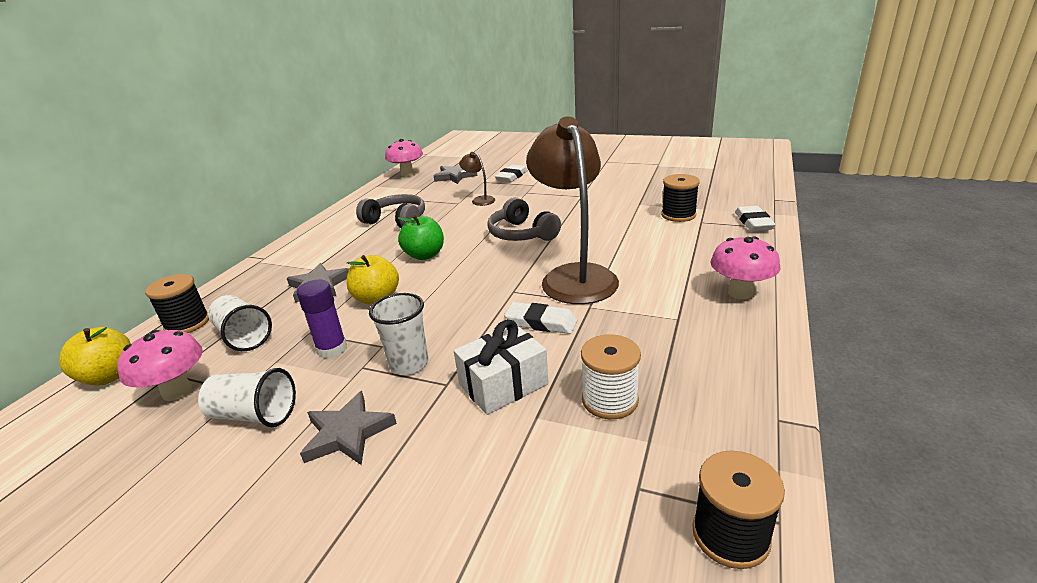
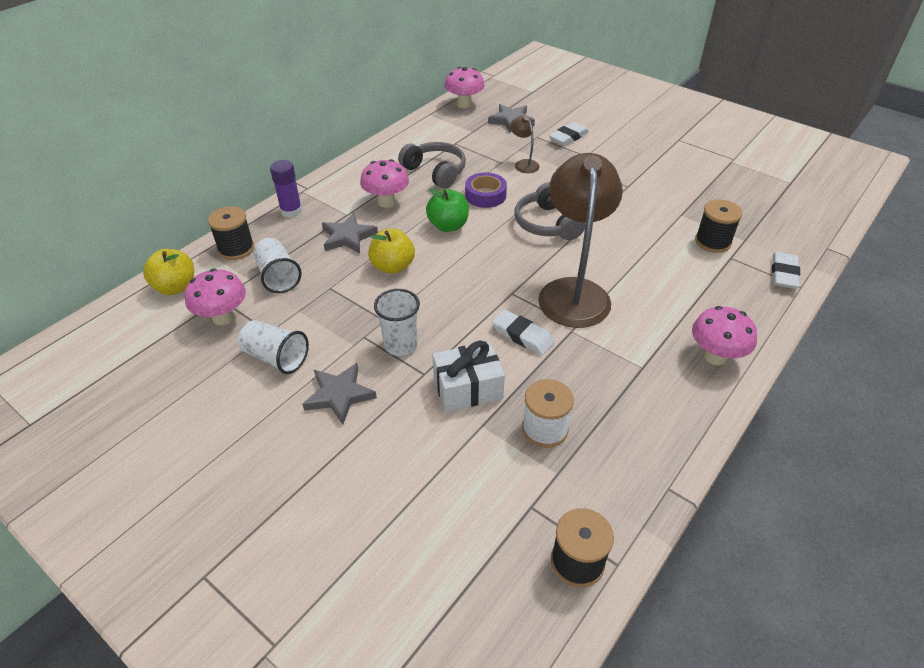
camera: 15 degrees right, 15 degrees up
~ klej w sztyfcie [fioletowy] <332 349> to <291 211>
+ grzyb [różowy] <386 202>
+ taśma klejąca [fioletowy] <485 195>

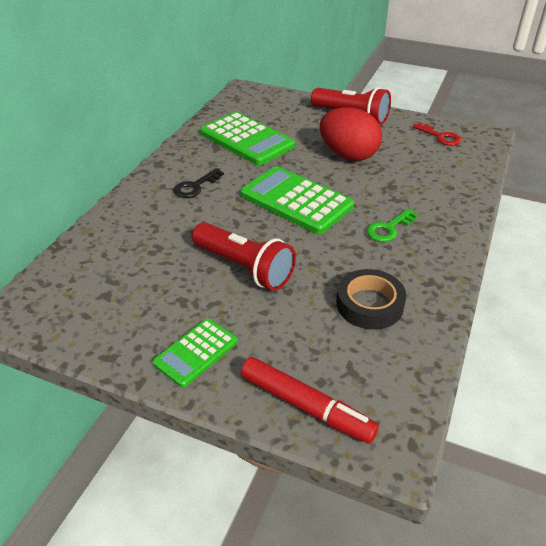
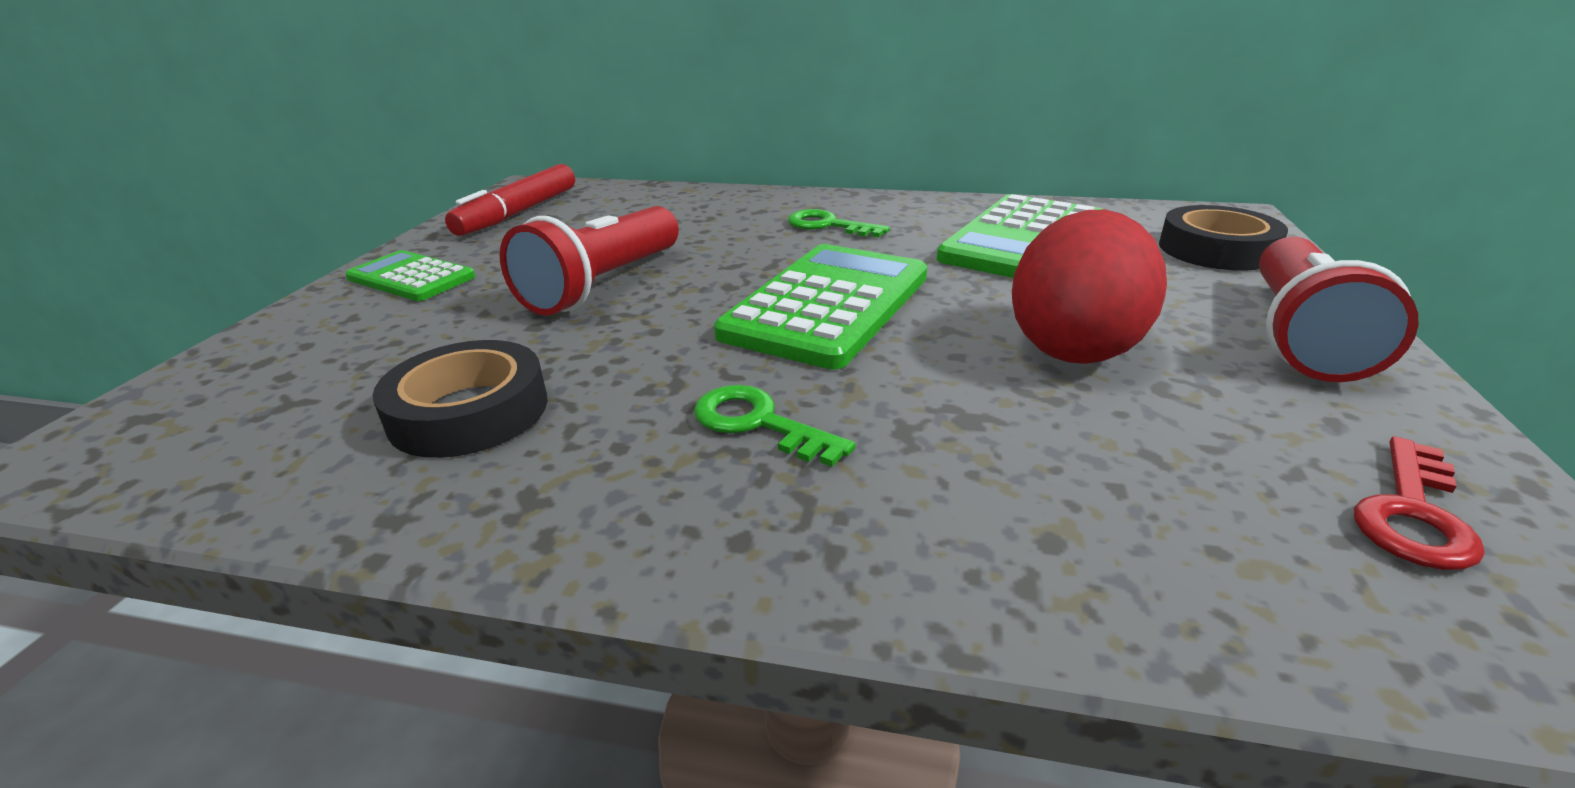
camera: 80 degrees right, 10 degrees down
~ flamaster [czerwony] <306 406> to <518 212>
~ klucz [czarny] <195 186> to klucz [zielony] <828 225>
+ taśma klejąca [czarny] <1216 249>

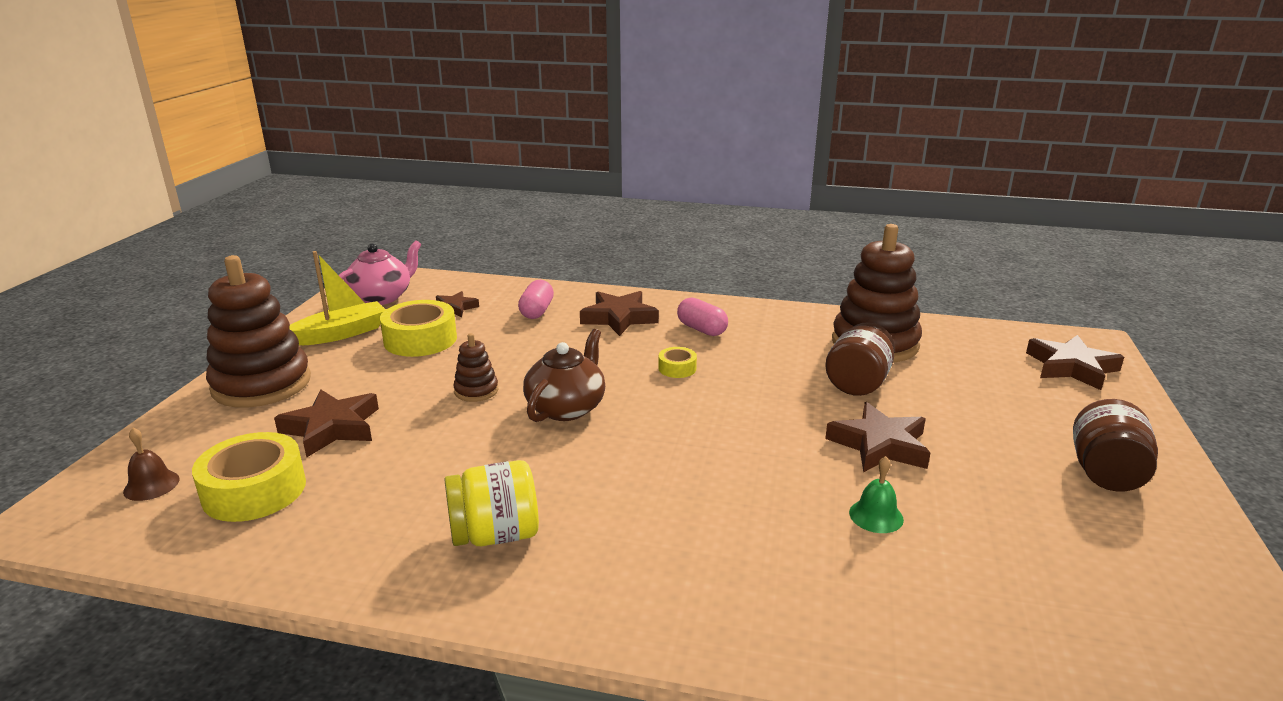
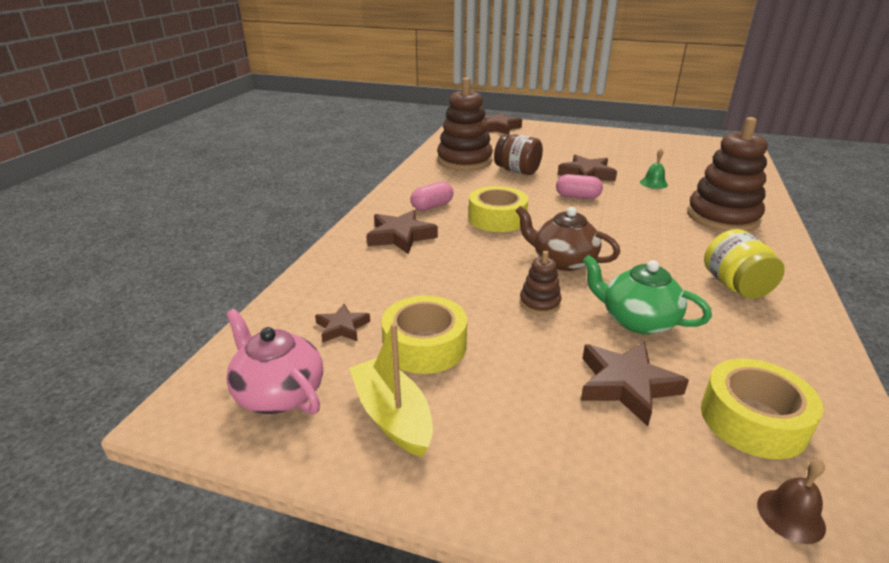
camera: 85 degrees left, 5 degrees up
~ taśma klejąca [żółty] <677 368> = <497 218> x2.01
~ kapsułka [różowy] <537 311> to <577 197>
+ imbryk [zielony] <637 320>
~ zabawka nakładanka [brązowy] <261 384> to <722 217>
- słoik [brązowy] <1105 473>

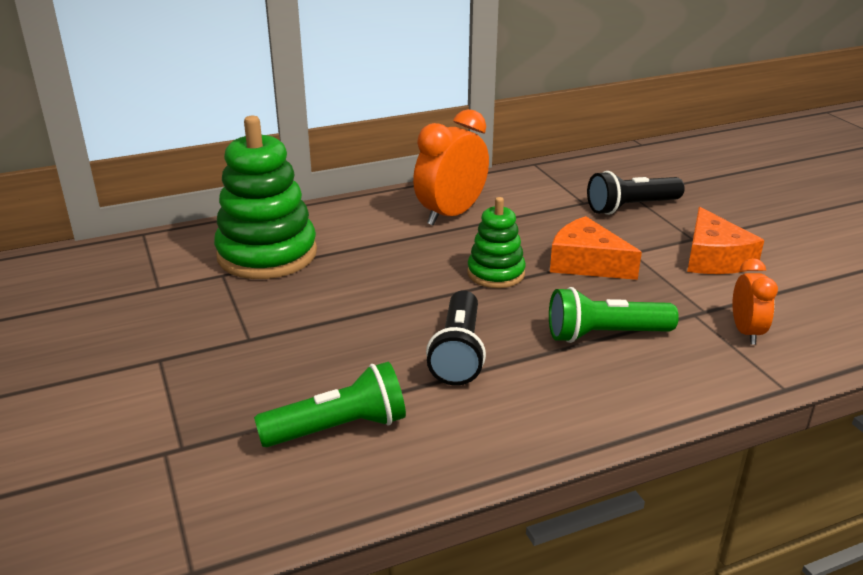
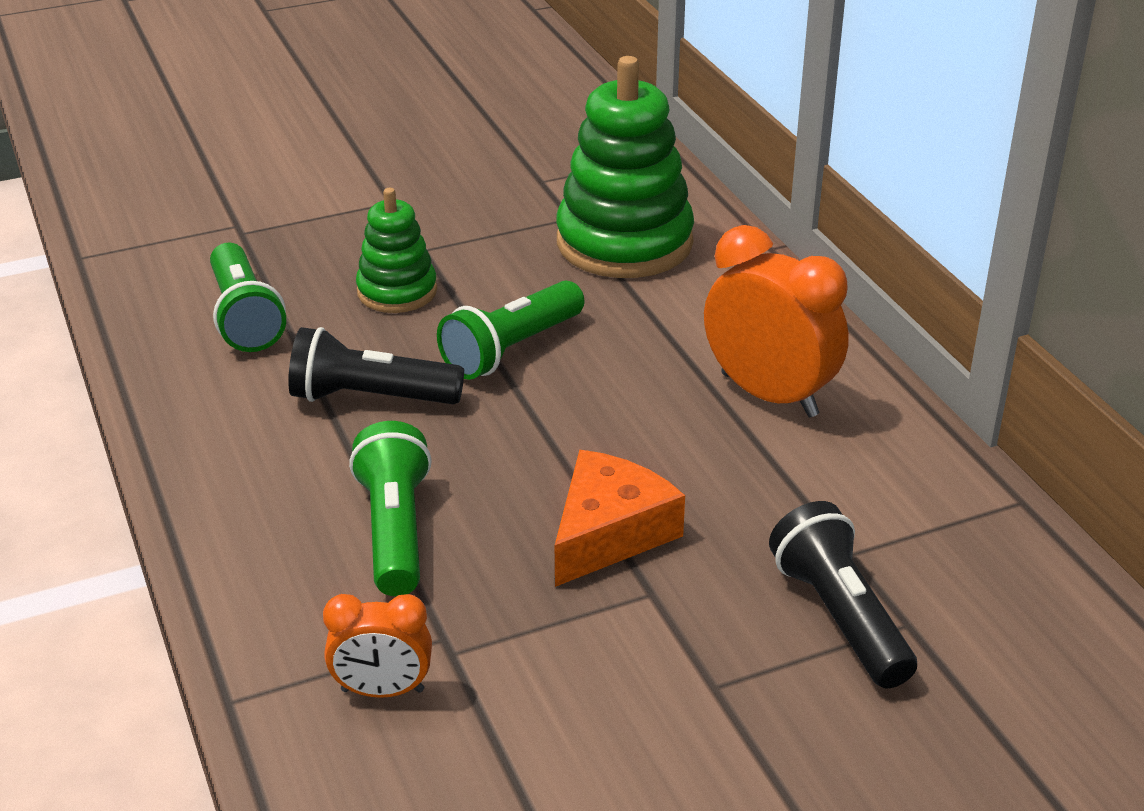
camera: 90 degrees right, 5 degrees up
~ zabawka nakładanka [zielony] <496 273> to <397 291>
+ latarka [zielony] <511 349>
- ser [pomarańczowy] <714 258>

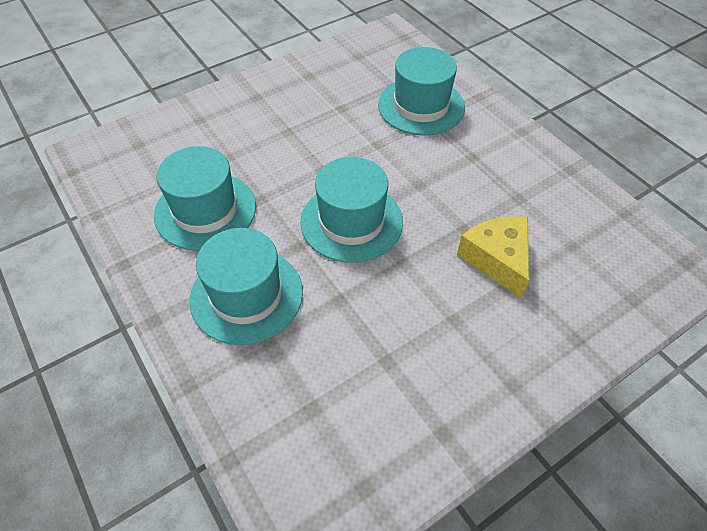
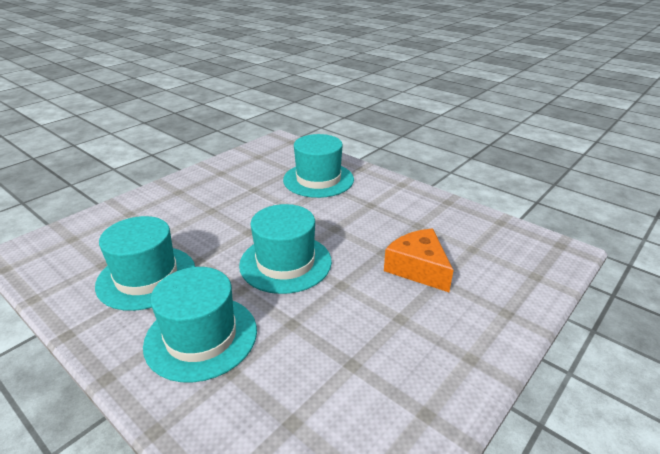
camera: 15 degrees left, 20 degrees down
~ ser [żółty] <497 260> to ser [pomarańczowy] <418 268>

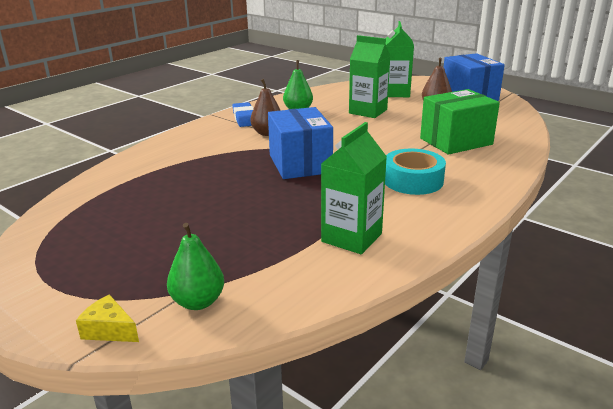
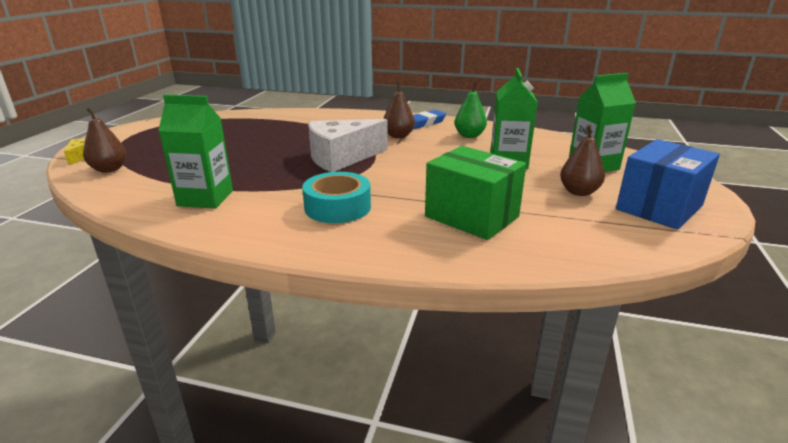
camera: 65 degrees right, 0 degrees up
~ gruszka [zielony] <198 302> to gruszka [brązowy] <109 169>
~ pudełko [niebieski] <300 164> to ser [biały] <341 158>

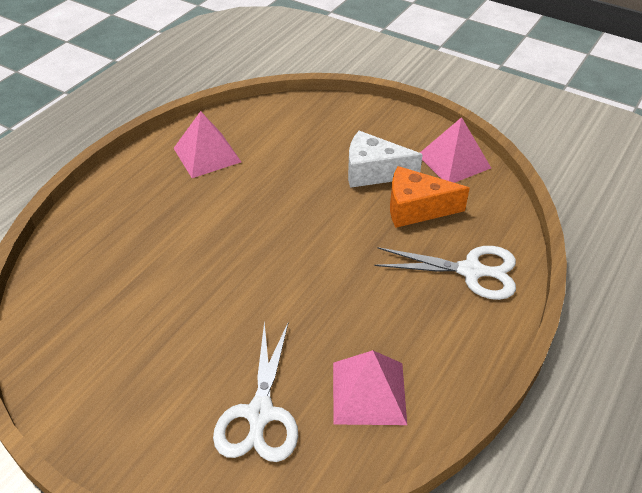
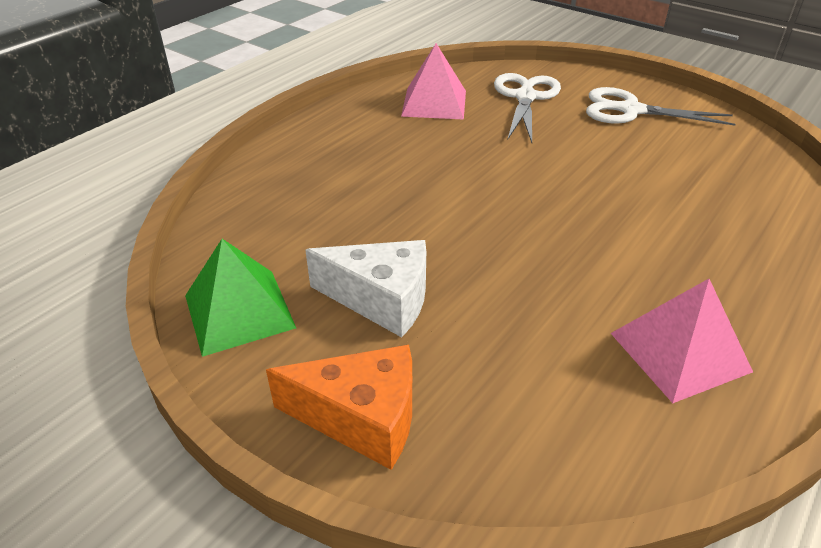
camera: 175 degrees left, 5 degrees down
~ piramida [różowy] <453 161> to piramida [zielony] <239 311>
~ ser [pomarańczowy] <416 209> to <362 418>
~ nożyczki [biały] <471 271> to <630 110>

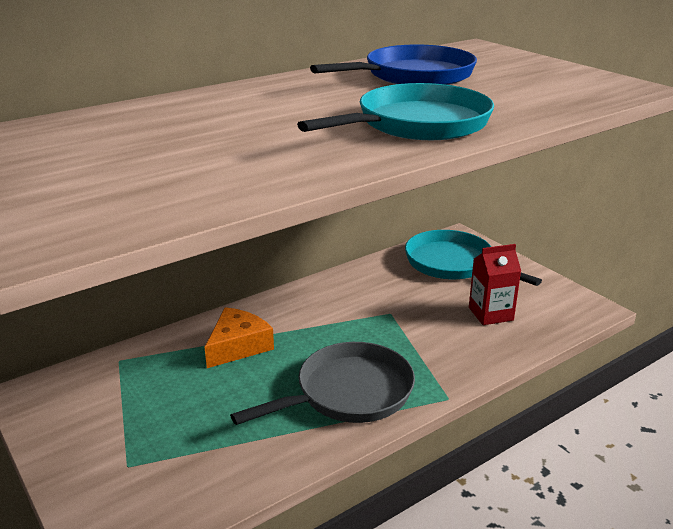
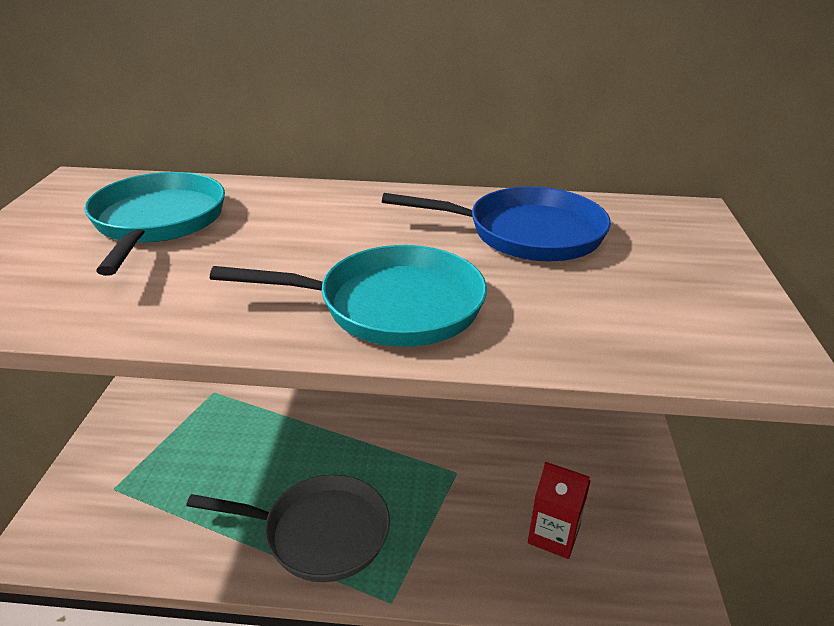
camera: 40 degrees right, 5 degrees up
~ patelnia [turkusowy] <453 264> to <157 222>
- ser [pomarańczowy] <238 346>

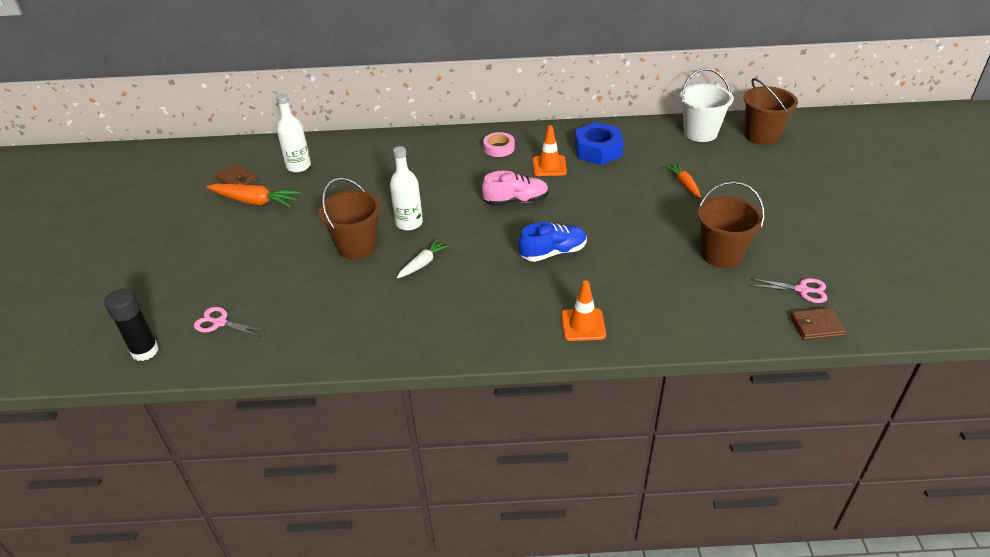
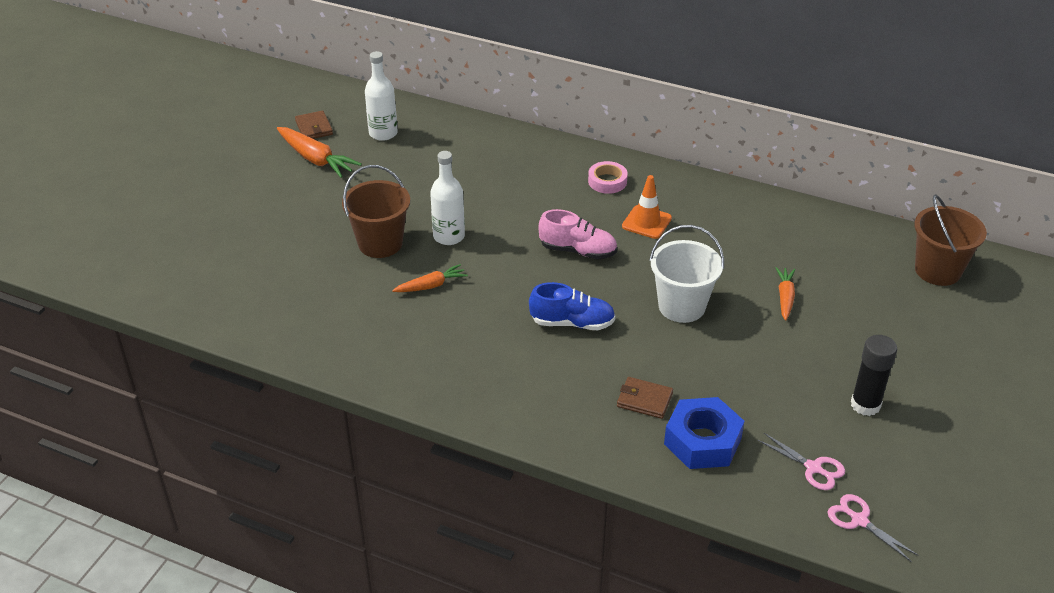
camera: 25 degrees right, 0 degrees up
~ marchewka [biały] <422 264> to marchewka [pomarańczowy] <430 286>
~ portfel [brązowy] <816 326> to <644 400>
~ wiadro [biały] <700 133> to <681 306>
~ nakrętka [niebieski] <598 150> to <702 441>
~ nożyczki [różowy] <220 323> to <859 520>
~ klej w sztyfcie [czarny] <145 351> to <865 405>
- pachołek [pomarańczowy] <583 325>
- wiadro [brązowy] <721 254>

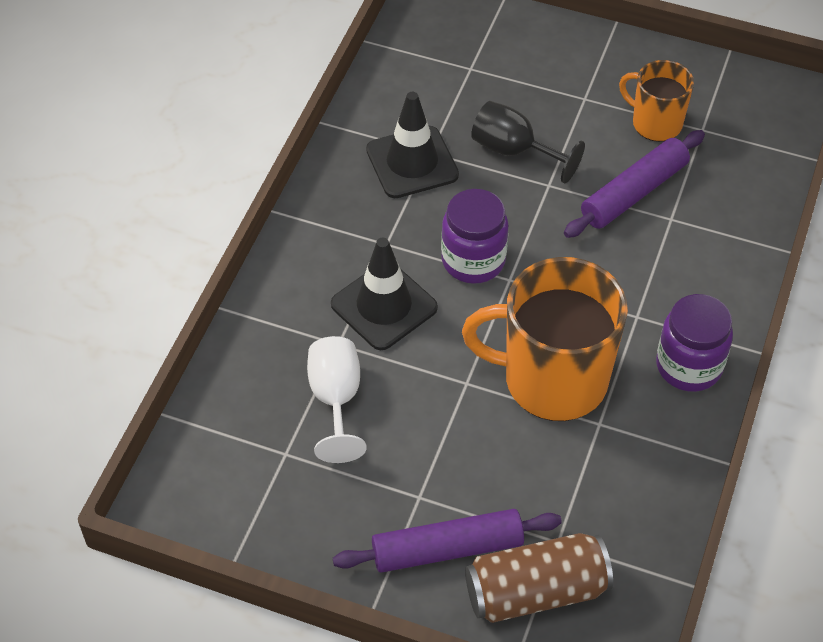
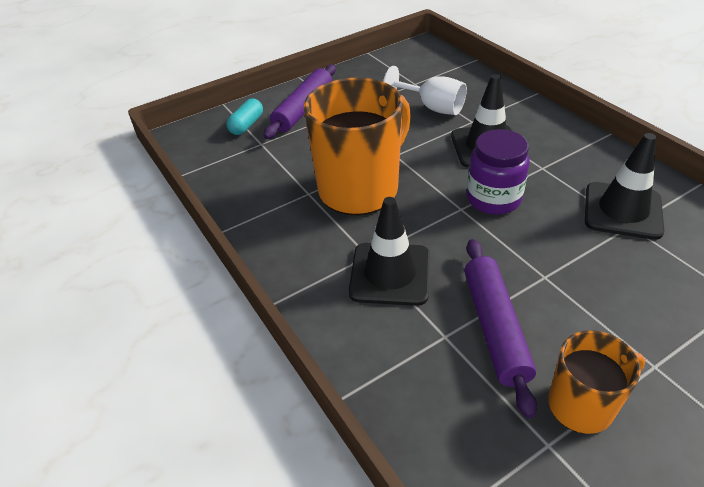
camera: 130 degrees right, 10 degrees down
~ puszka [brązowy] <536 591> to kapsułka [turkusowy] <247 125>
+ pachołek [czarny] <390 274>
- kielich [czarny] <514 151>
- słoik [fioletowy] <689 366>

